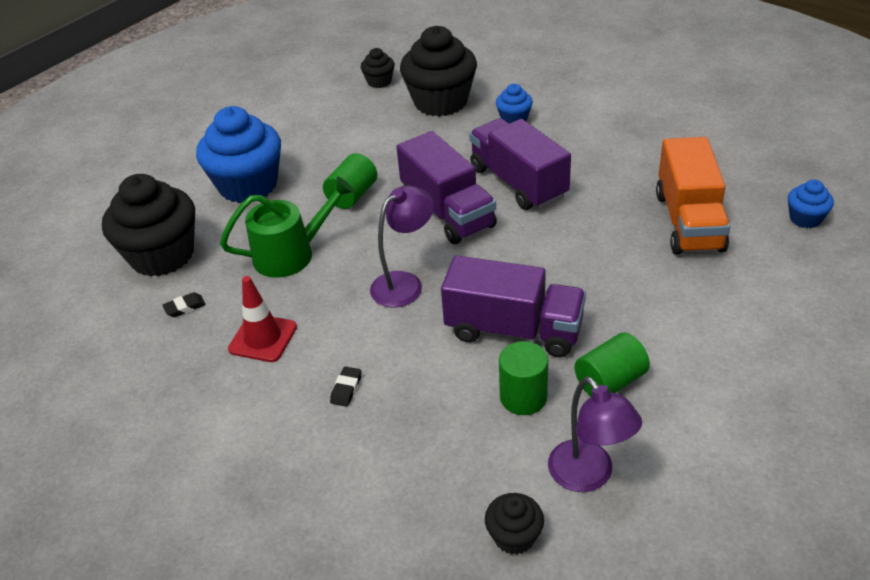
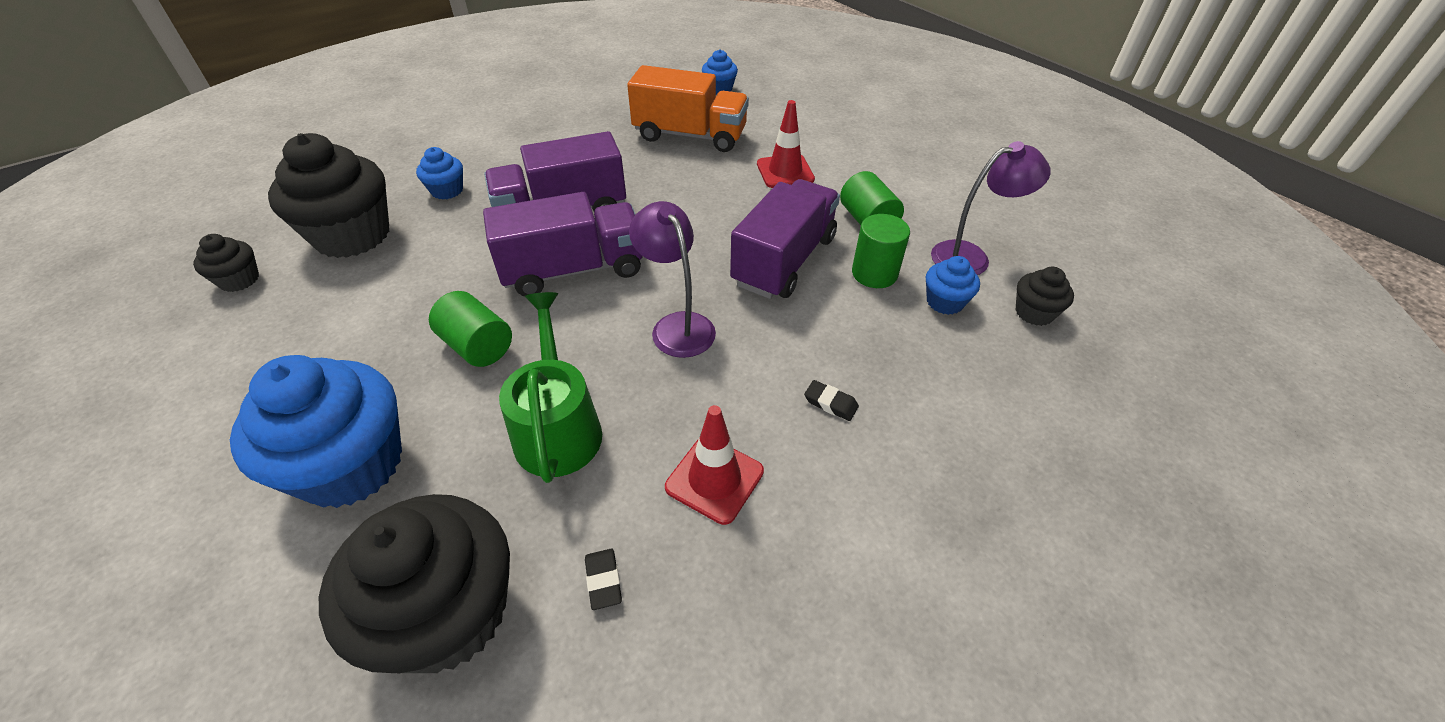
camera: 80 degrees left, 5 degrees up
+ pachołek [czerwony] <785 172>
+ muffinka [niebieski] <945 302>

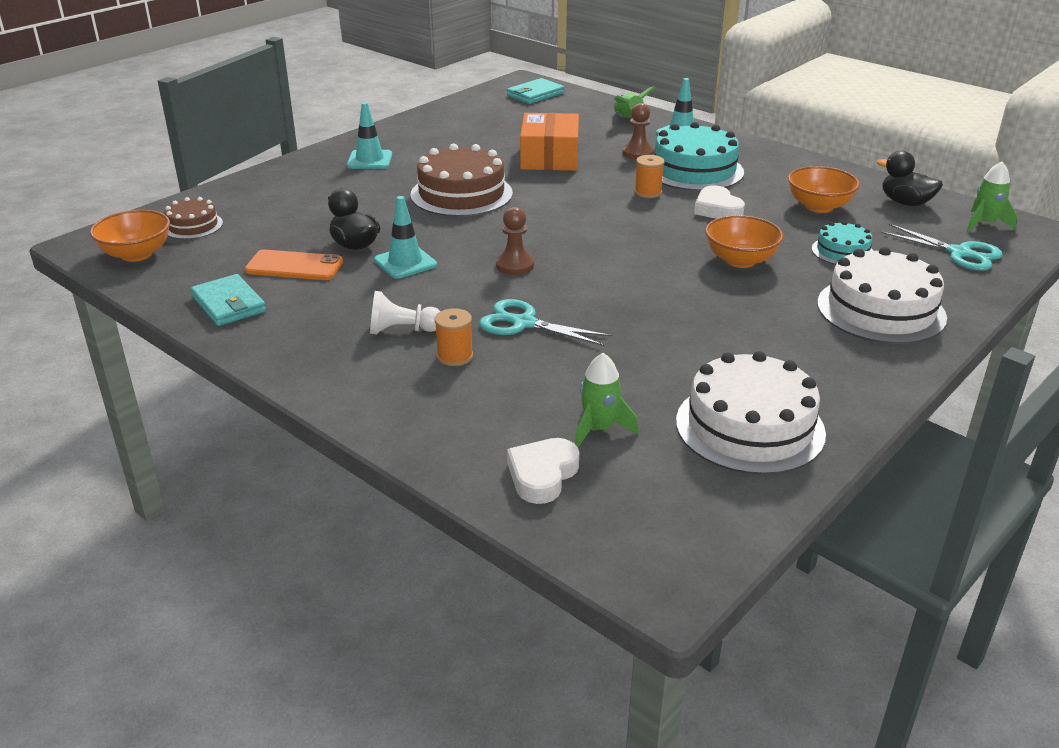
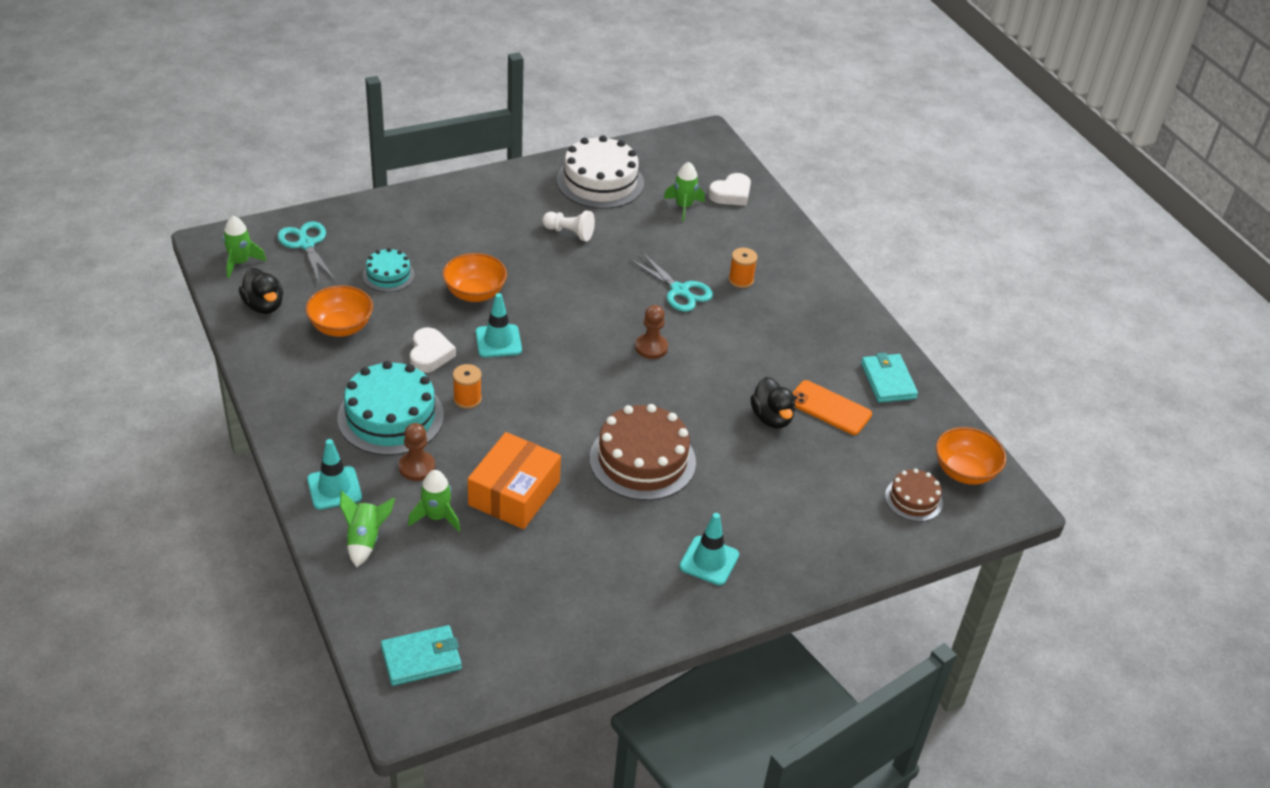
camera: 160 degrees left, 10 degrees up
+ rakieta [zielony] <436 517>
~ pachołek [turkusowy] <405 263> to <498 341>
~ pionek [biały] <402 330> to <569 233>
- tort [biały] <881 310>

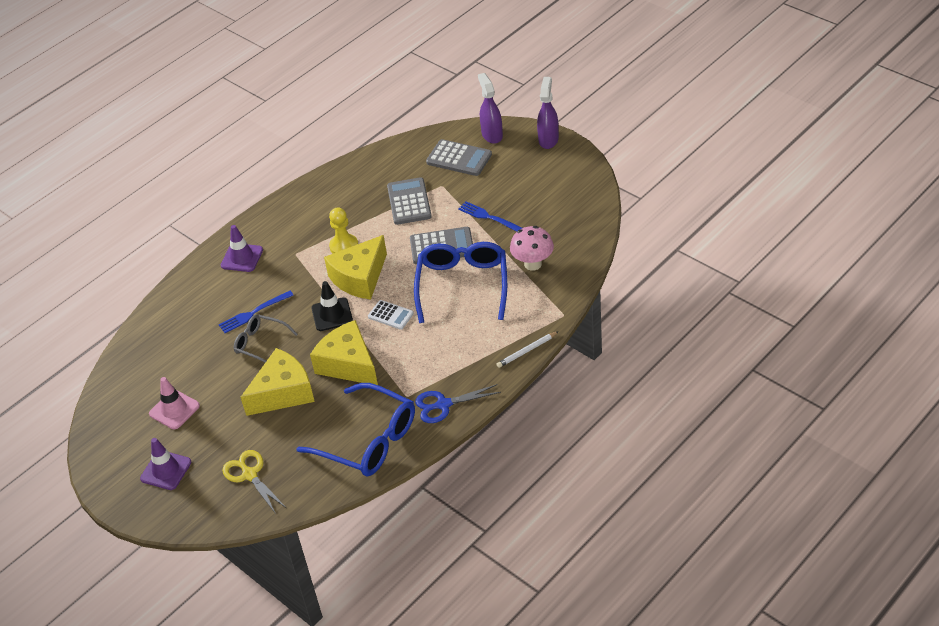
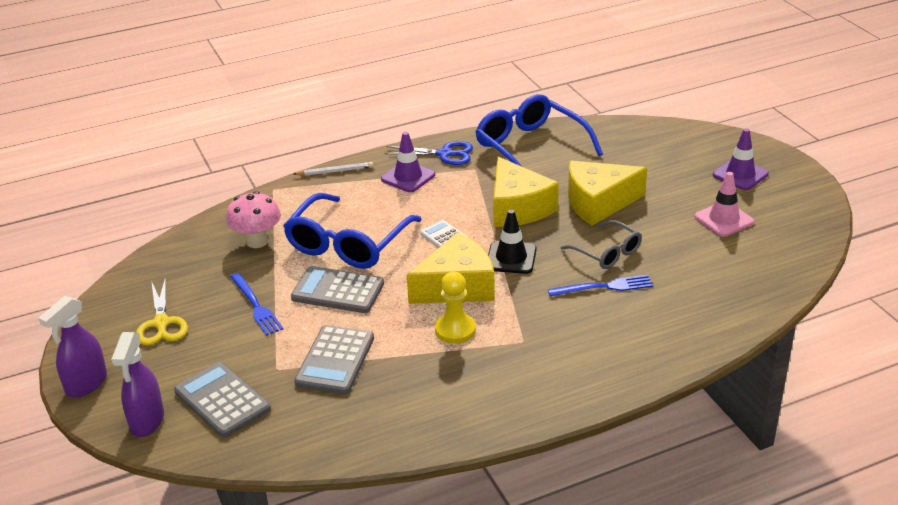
camera: 160 degrees left, 10 degrees down
~ nożyczki [żółty] <250 475> to <161 323>
~ pachołek [fioletowy] <242 258> to <408 177>

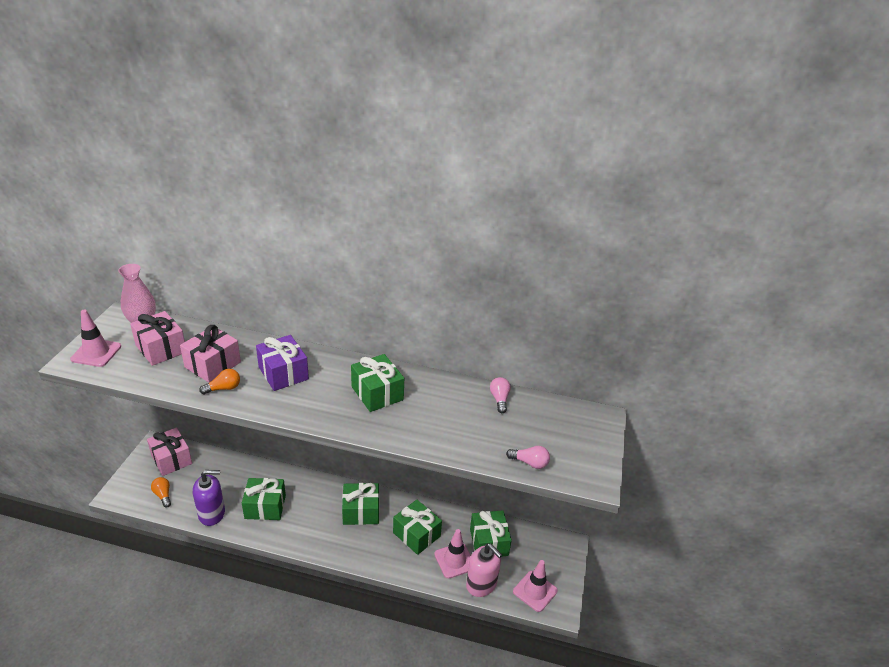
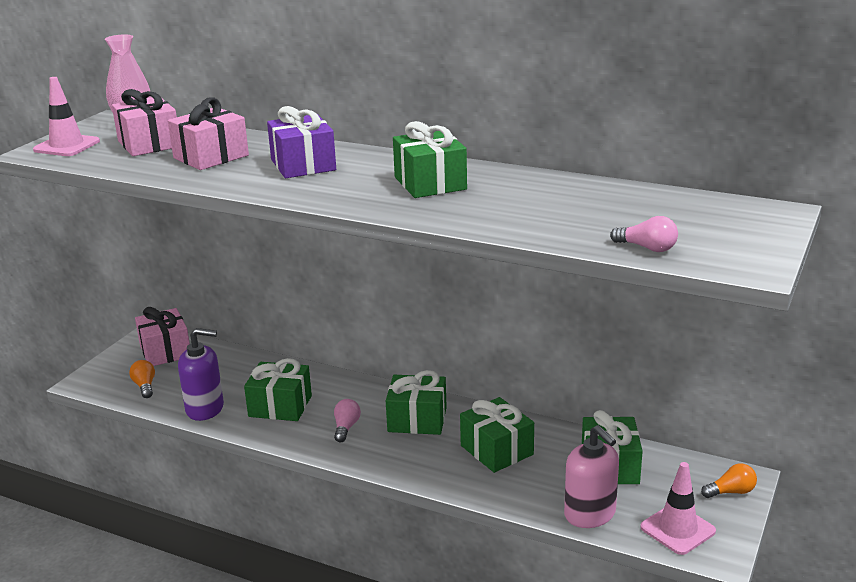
camera: 15 degrees right, 10 degrees down
~ żarówka [różowy] <499 399> to <346 427>
~ żarówka [pomarańczowy] <223 388> to <731 492>
- pachołek [różowy] <454 560>

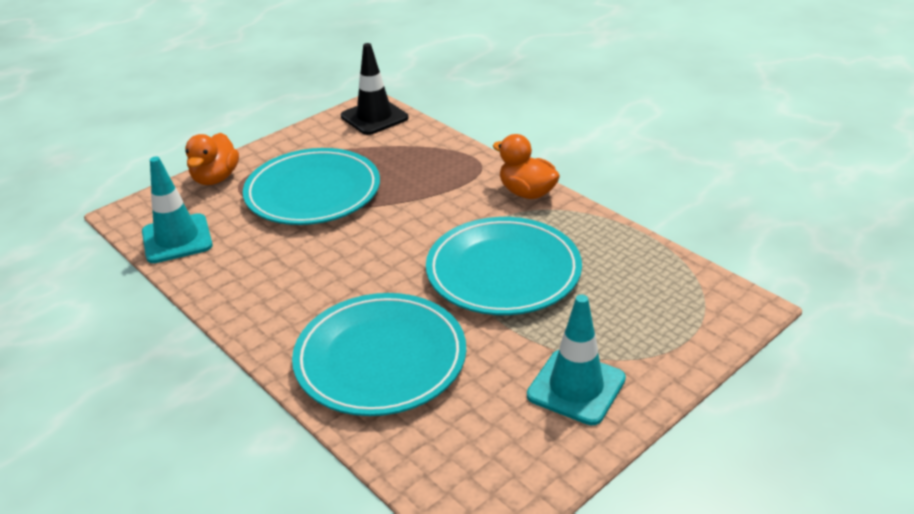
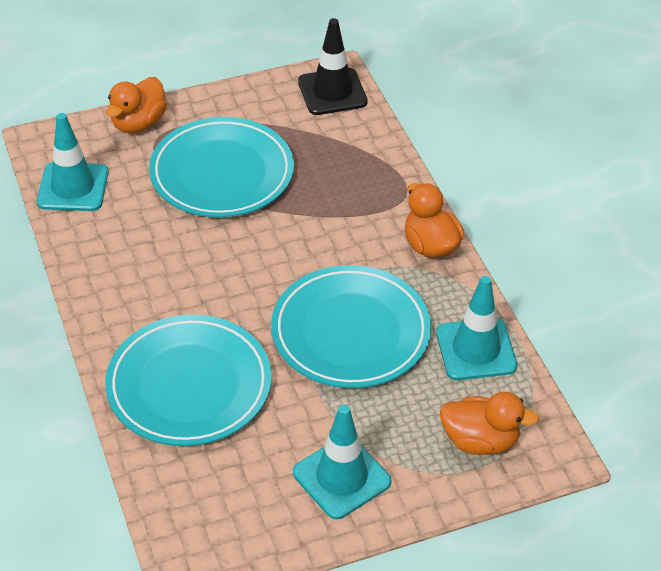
camera: 20 degrees right, 10 degrees up
+ pachołek [turkusowy] <476 349>
+ kaczka [pomarańczowy] <480 441>

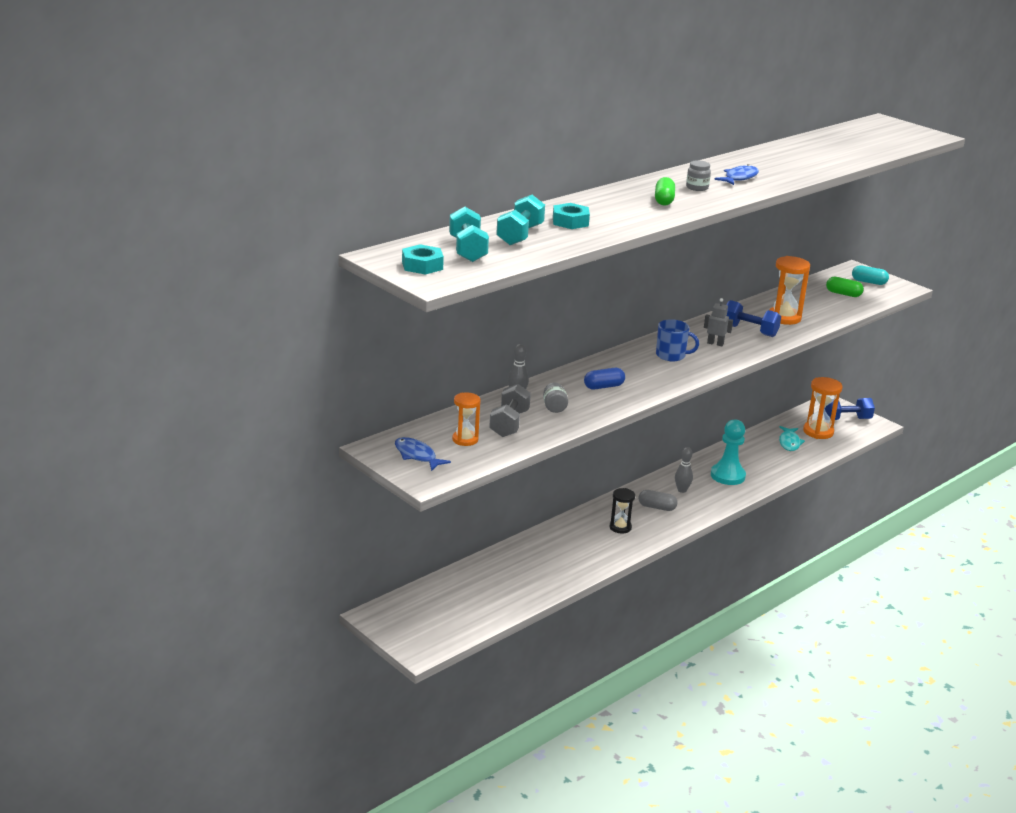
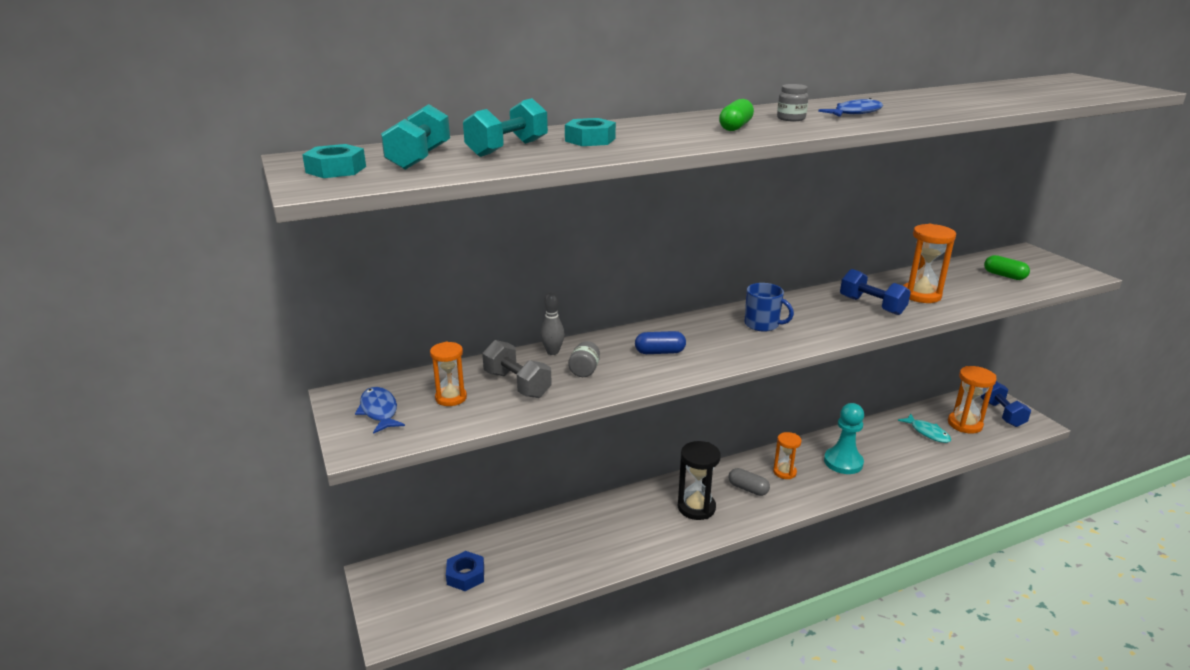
camera: 20 degrees right, 0 degrees up
+ nakrętka [niebieski] <465 575>
~ hantel [szary] <509 424> = <517 384> 75 degrees counterclockwise
~ klepsydra [czarny] <620 527> = <696 507> x1.56
~ kręgiel [szary] <682 490> to klepsydra [pomarańczowy] <784 472>
~ ryba [turkusowy] <789 442> = <927 433> 60 degrees counterclockwise
~ hantel [niebieski] <846 419> = <1002 414> 75 degrees clockwise
- robot [szary] <715 343>
- kapsułka [turkusowy] <869 282>

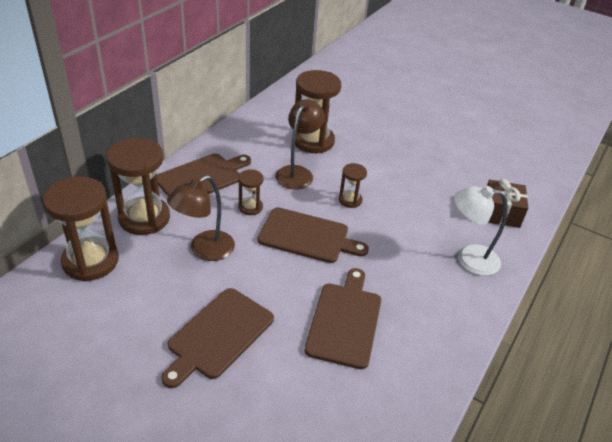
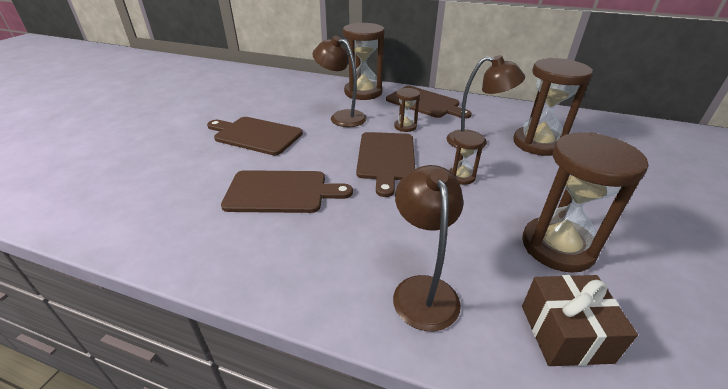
camera: 80 degrees right, 5 degrees down
~ lampka [biały] <469 259> to lampka [brązowy] <422 290>
~ klepsydra [brązowy] <90 261> to <557 247>

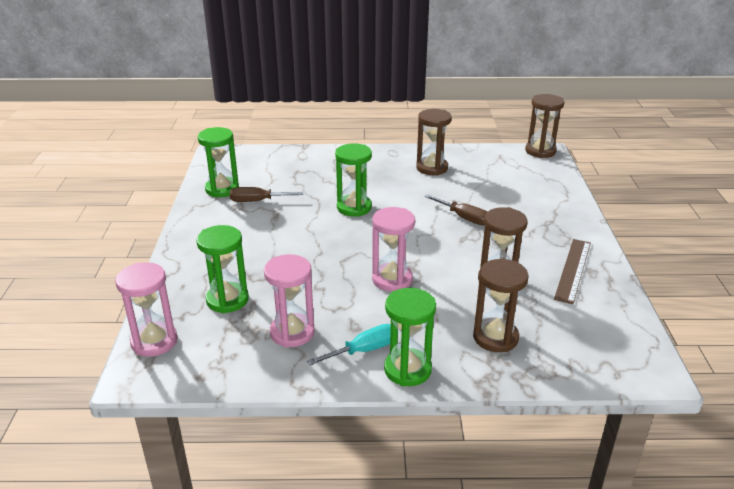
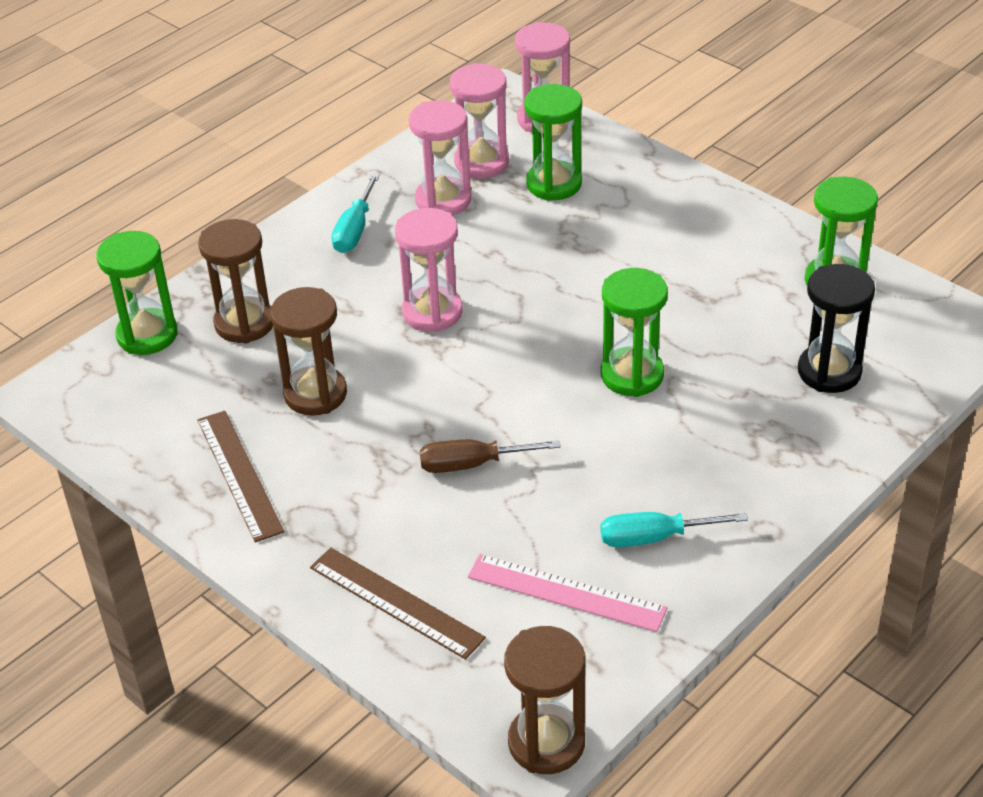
camera: 135 degrees right, 10 degrees up
~ klepsydra [zielony] <407 369> to <147 335>
+ linijka [brązowy] <395 602>
+ klepsydra [różowy] <481 162>
+ linijka [różowy] <566 592>
~ klepsydra [brązowy] <432 168> to śrubokręt [turkusowy] <654 538>
+ klepsydra [czarny] <829 372>
- śrubokręt [brązowy] <257 201>

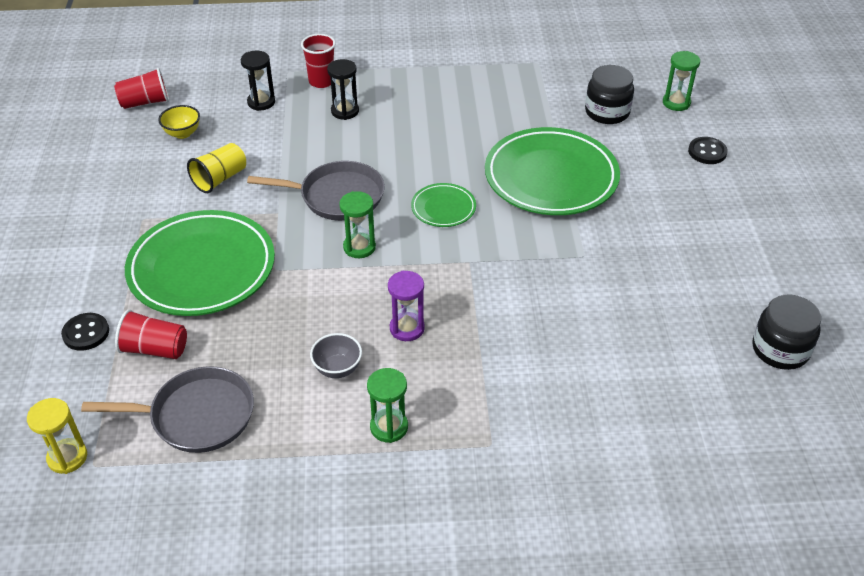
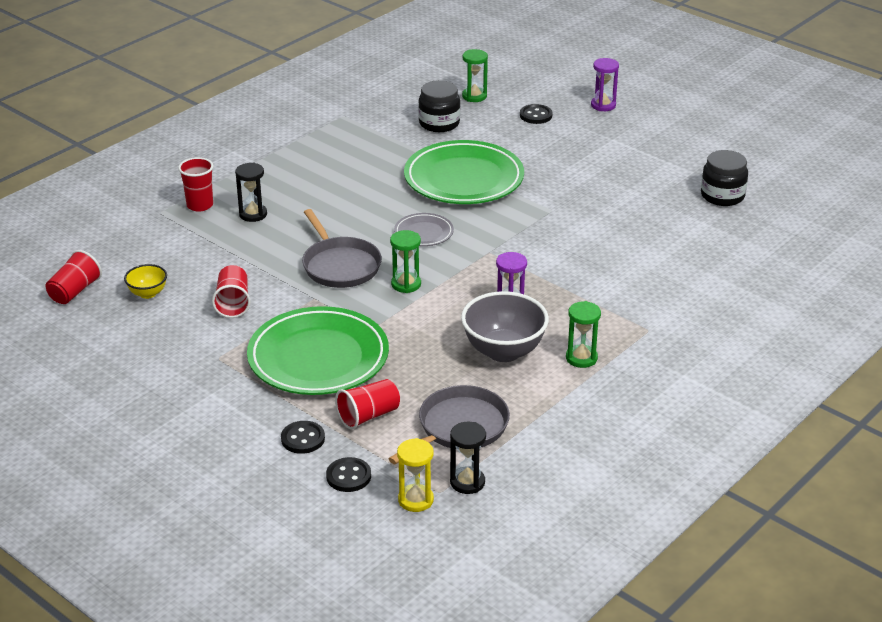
camera: 45 degrees left, 10 degrees down
~ szklanka [żółty] <220 179> to szklanka [czerwony] <233 303>
~ patelnia [szary] <337 196> = <340 266> 105 degrees clockwise
+ guzik [czarny] <348 476>
~ talerz [zielony] <443 208> to talerz [szary] <423 233>
~ klepsydra [czarny] <261 102> to <467 482>
~ miska [szary] <337 369> = <503 351> x1.94
+ klepsydra [fioletowy] <603 105>

